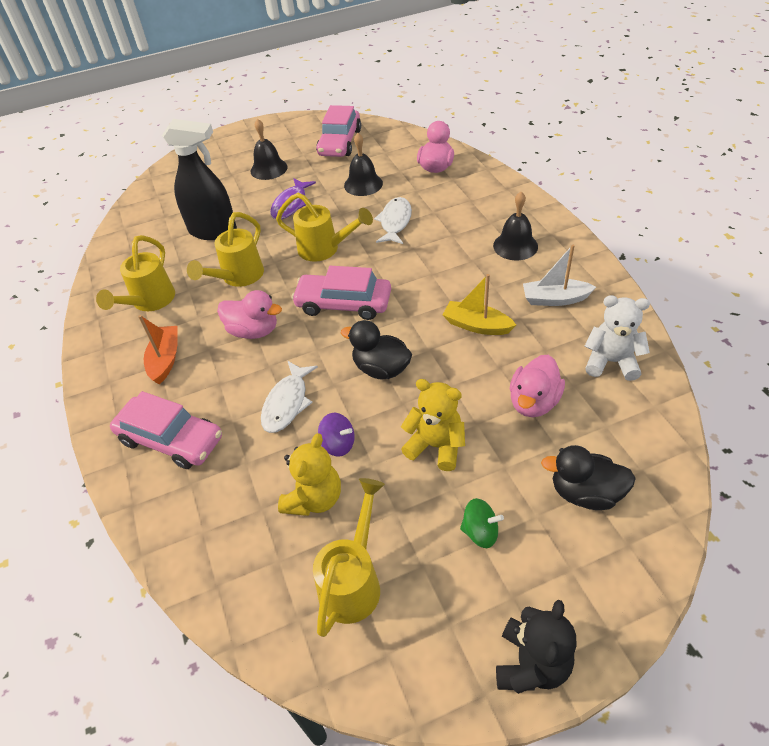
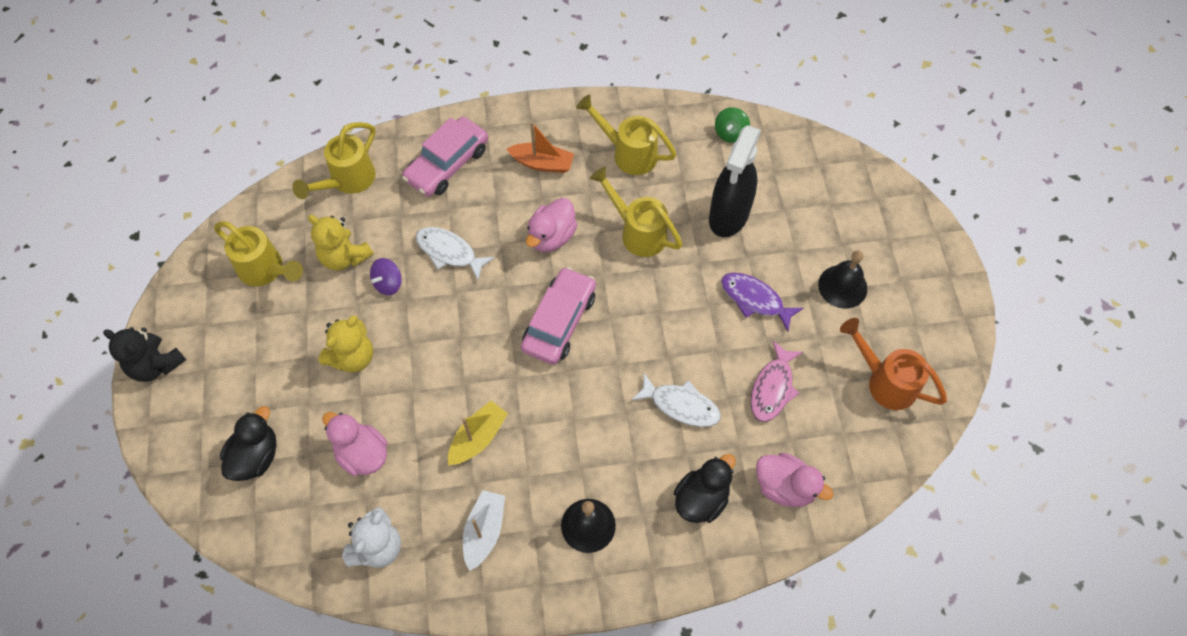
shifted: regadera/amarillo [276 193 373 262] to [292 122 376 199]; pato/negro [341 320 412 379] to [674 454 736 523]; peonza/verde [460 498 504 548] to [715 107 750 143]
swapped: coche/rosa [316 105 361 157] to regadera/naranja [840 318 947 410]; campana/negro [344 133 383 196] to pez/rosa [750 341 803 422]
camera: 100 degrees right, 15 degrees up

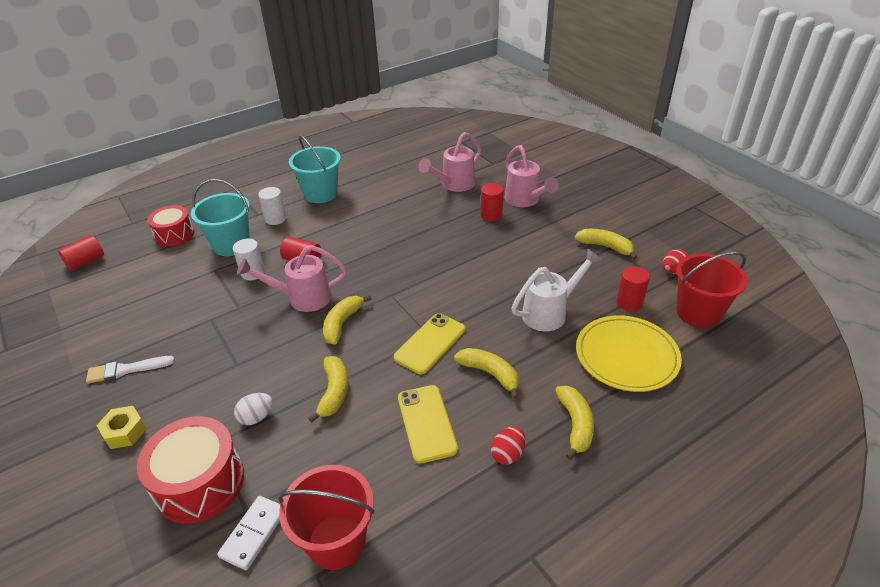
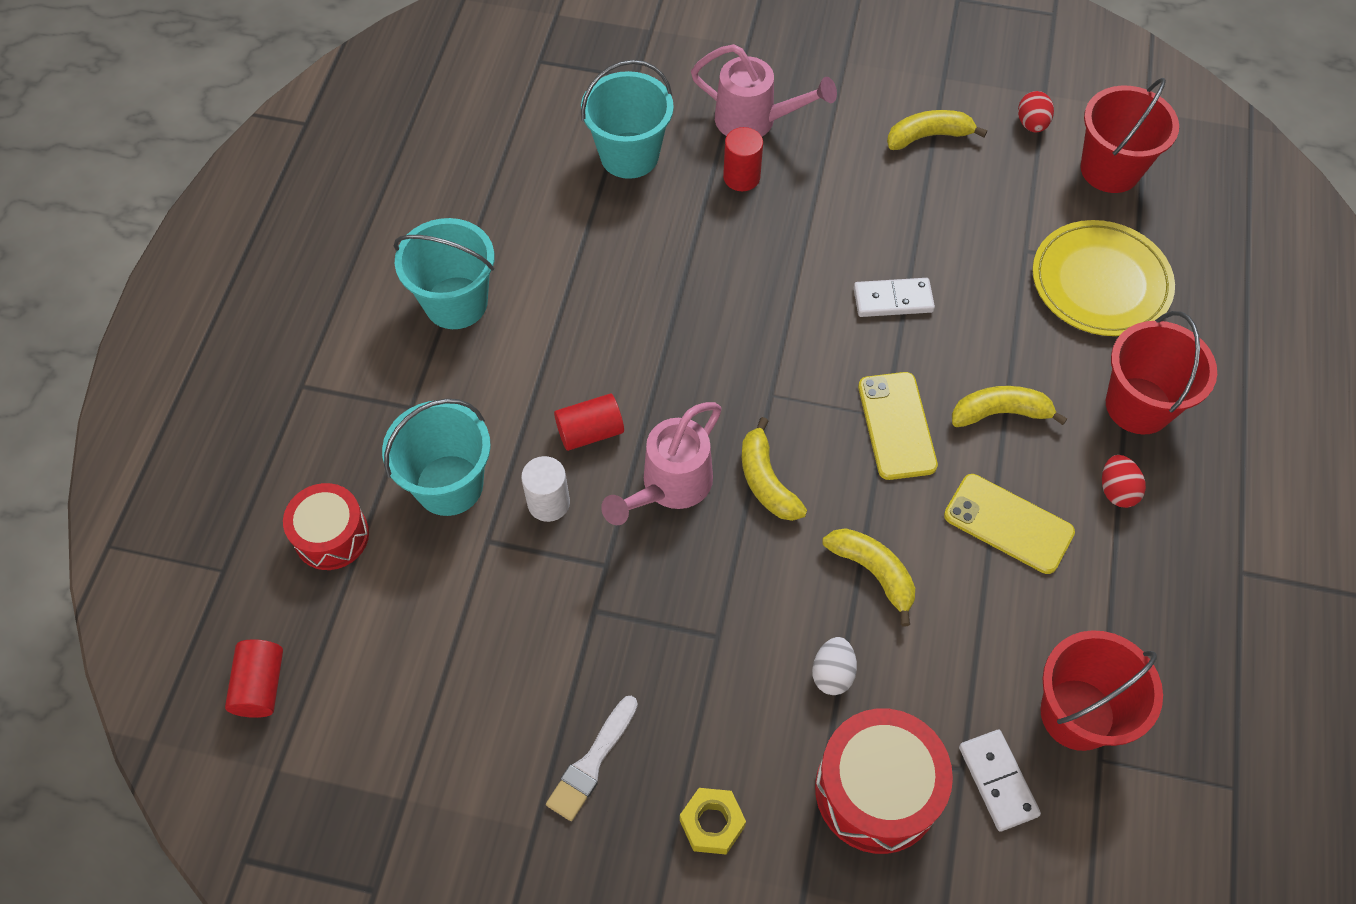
gone: cilindro/blanco [258 187 287 225]; regadera/blanco [511 249 602 331]; cilindro/rojo [616 266 650 311]
new: ficha de dominó/blanco [854 278 935 317]
swapped: regadera/rosa [418 132 481 192] to balde/turquesa [581 60 674 179]; plátano/amarillo [555 386 594 460] to balde/rojo [1106 311 1217 434]
camera: 45 degrees left, 20 degrees up

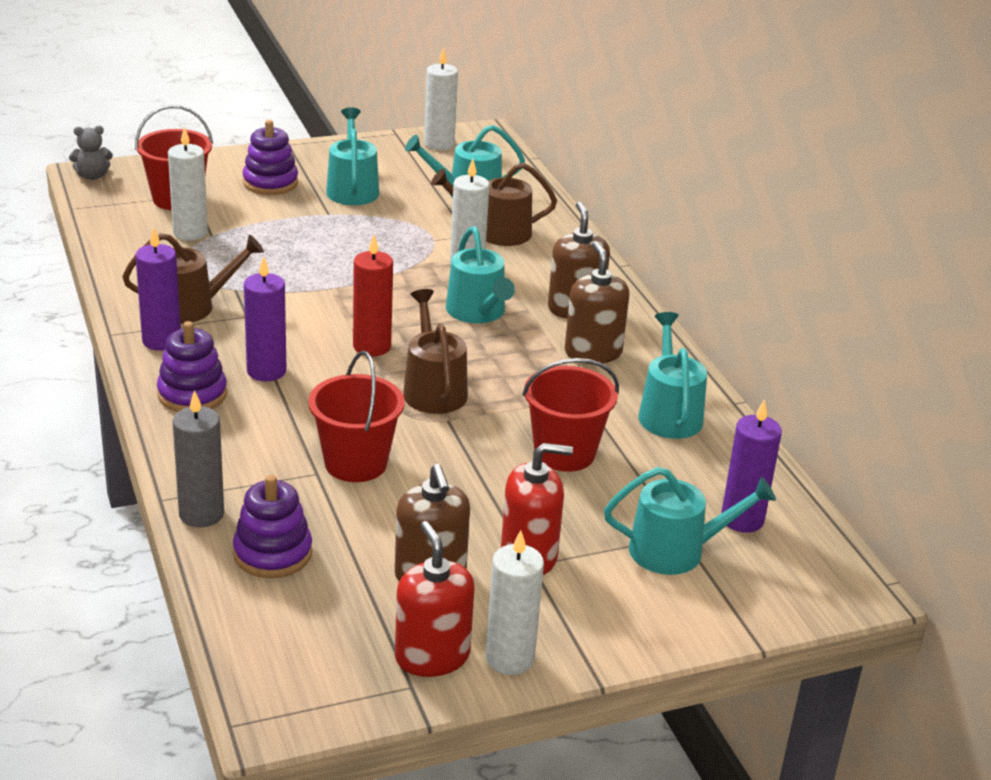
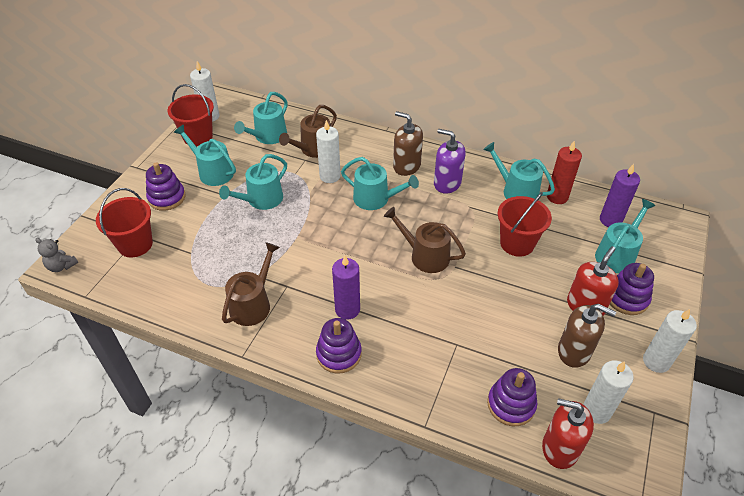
gone: vela/morado [135 228 181 351]; vela/gris [173 390 224 527]
new: regadera/turquesa [219 154 287 210]; juguete apilable/morado [610 263 654 315]
shifted: vela/blanco [168 127 208 240] to [583 360 634 424]; vela/rojo [353 235 393 356] to [547 140 582 204]; balde/rojo [308 351 405 482] to [168 84 214 146]; dispensador de jabón/rojo [395 521 475 677] to [542 398 594 469]
repainted: dispensador de jabón/marrón [565 241 630 364] to dispensador de jabón/morado [434 129 466 194]
rotated: osito/gris [69 126 113 180] = [35 238 78 272] 90 degrees clockwise
camera: 45 degrees left, 15 degrees up

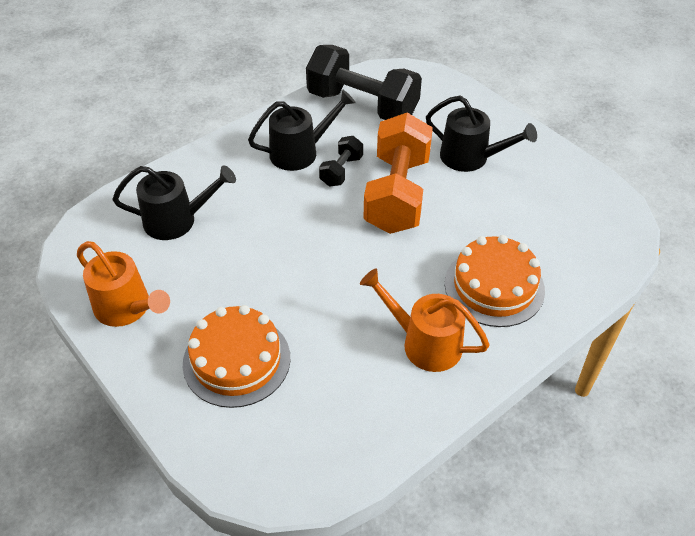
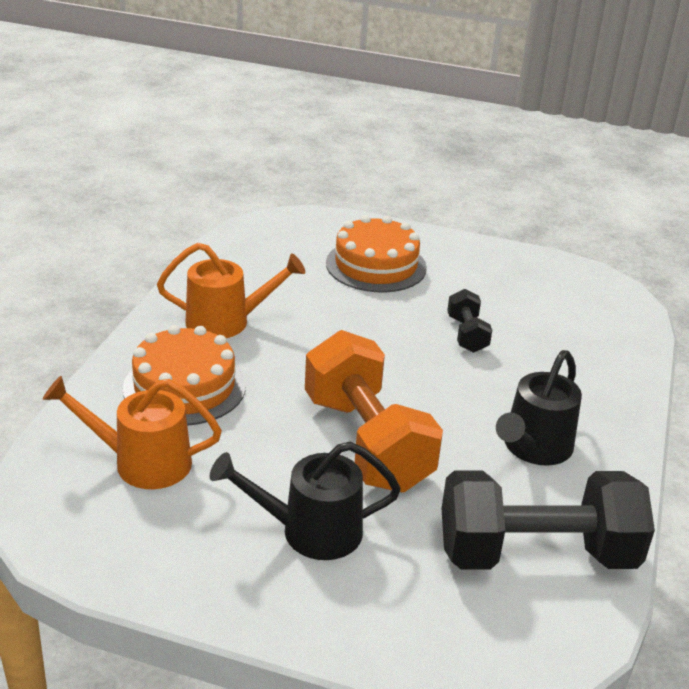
gone: regadera/negro [112 166 236 240]
shifted: mancuerna/negro [319 136 363 186] to [447 289 492 353]; regadera/naranja [77 241 170 327] to [43 376 222 489]
camera: 145 degrees right, 15 degrees down

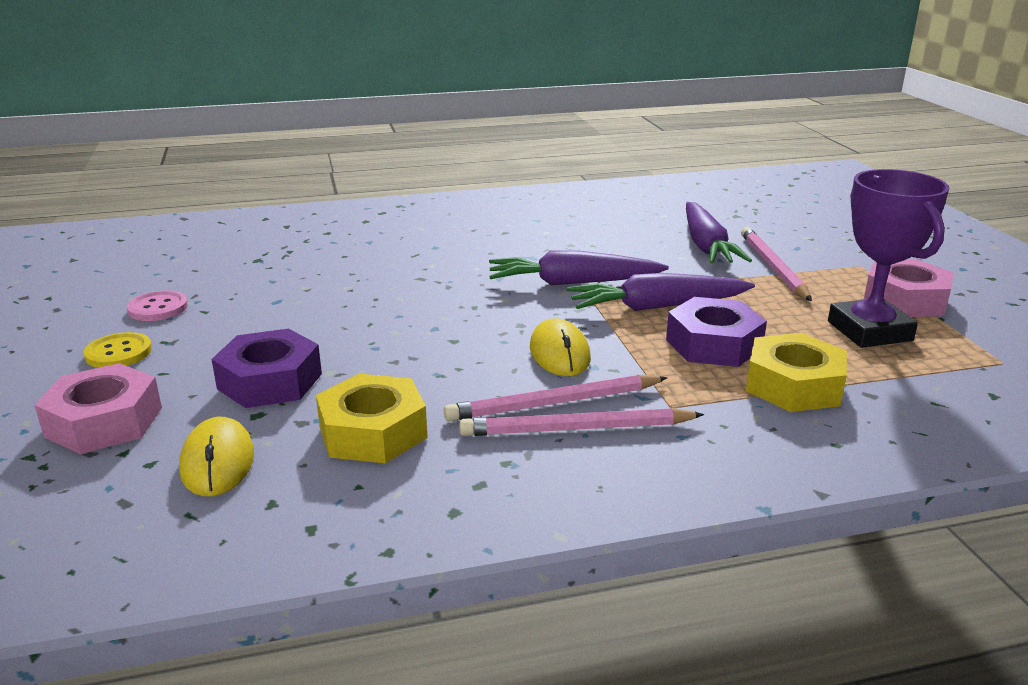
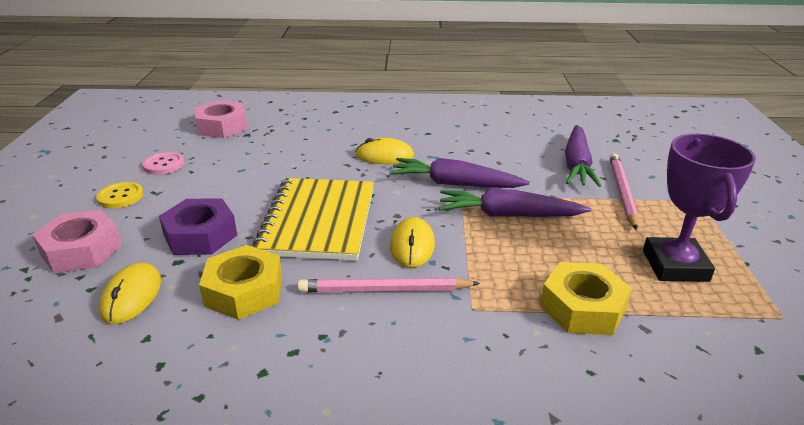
gone: tuerca/morado [666 297 767 367]; lápiz/rosa [459 408 704 436]
new: ratón/amarillo [355 138 414 164]; cuaderno/amarillo [253 178 374 261]
shifted: tuerca/rosa [864 259 954 317] to [195 100 247 138]
camera: 15 degrees right, 5 degrees up

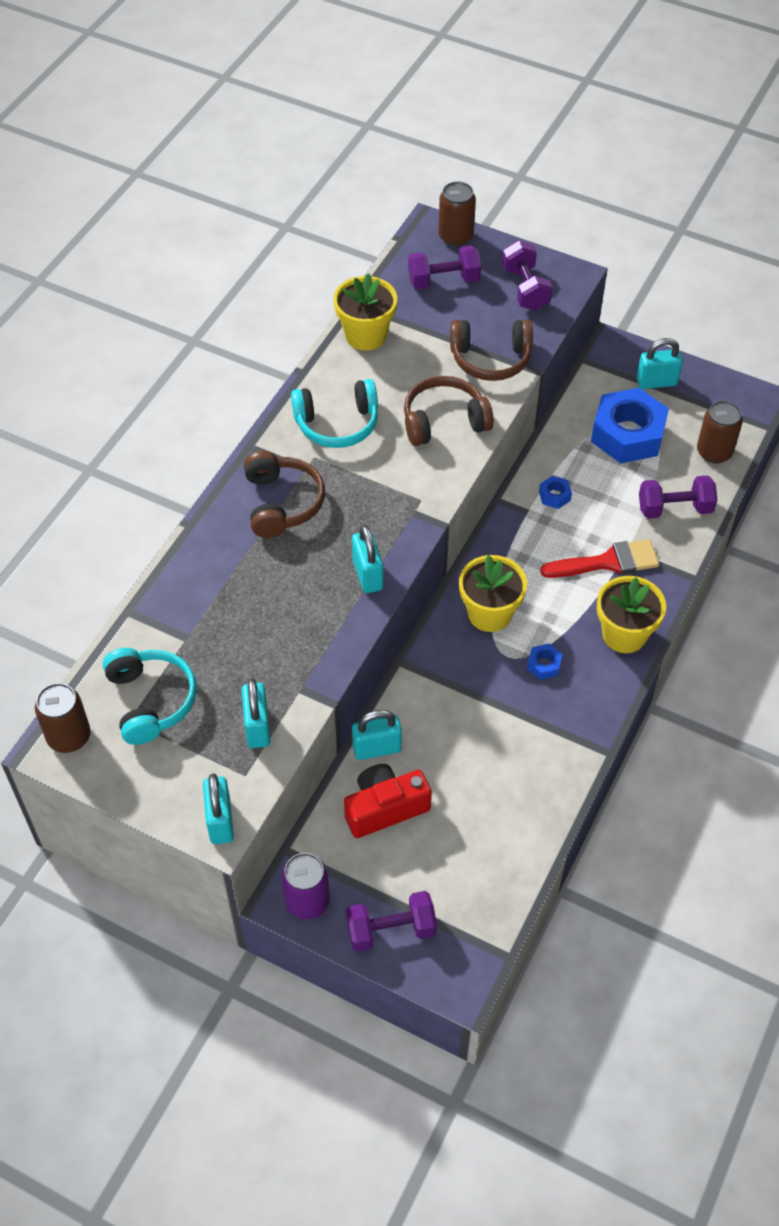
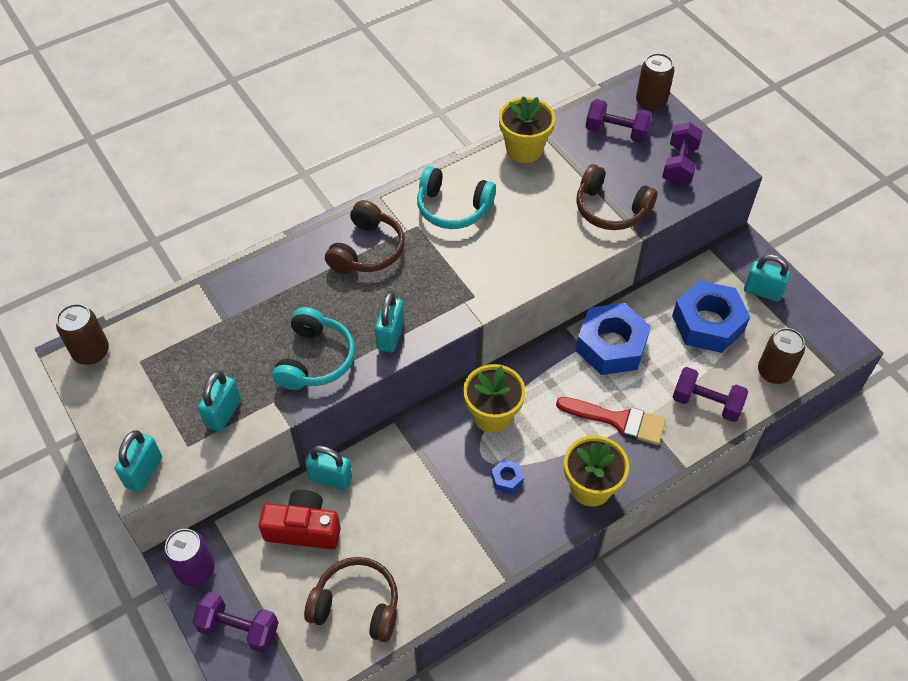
shifted: auriculares/marrón [404 376 494 446] to [304 557 398 642]; auriculares/turquesa [103 648 197 745] to [272 307 355 390]
scaled: tuerca/azul [539 476 572 509] = [576 303 651 375] x2.41
camera: 30 degrees right, 0 degrees up

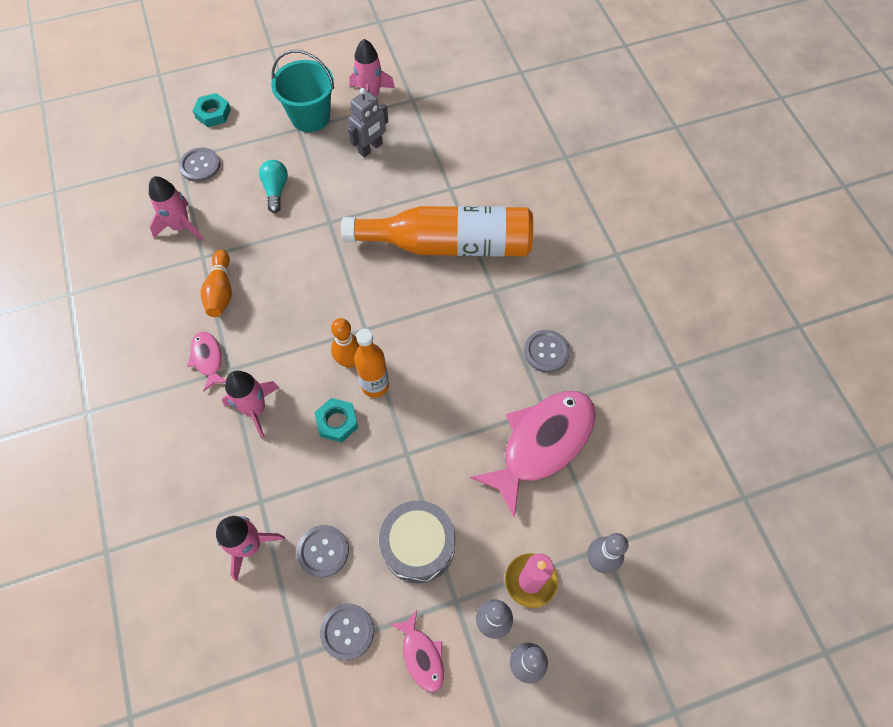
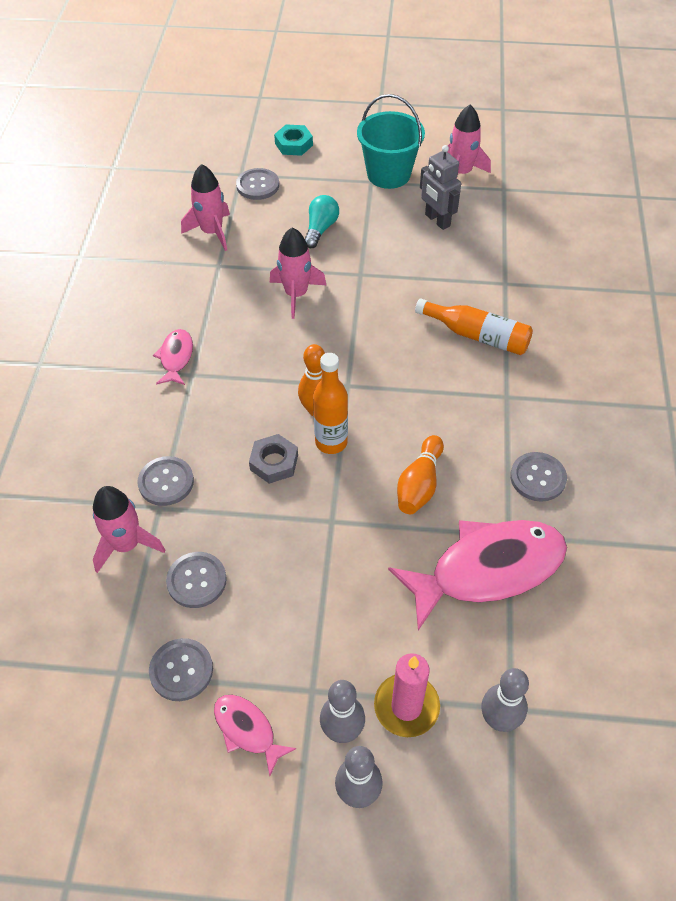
gone: tambor/gris [379 500 455 584]
new: botón/gris [137 456 194 506]
shifted: bolo/naranja [200 250 232 317] to [397 435 444 514]; cohete/rosa [222 371 280 439] to [270 227 326 319]
repainted: tuerca/turquesa [314 398 358 442] to tuerca/gris [249 434 298 484]
rotated: robot/gris [348 88 389 157] = [420 145 461 230] 75 degrees clockwise; pez/rosa [391 610 444 692] = [214 695 297 776] 135 degrees clockwise
scaled: botella/naranja [341 206 533 257] = [415 298 533 355] x0.54
camera: 25 degrees right, 10 degrees down

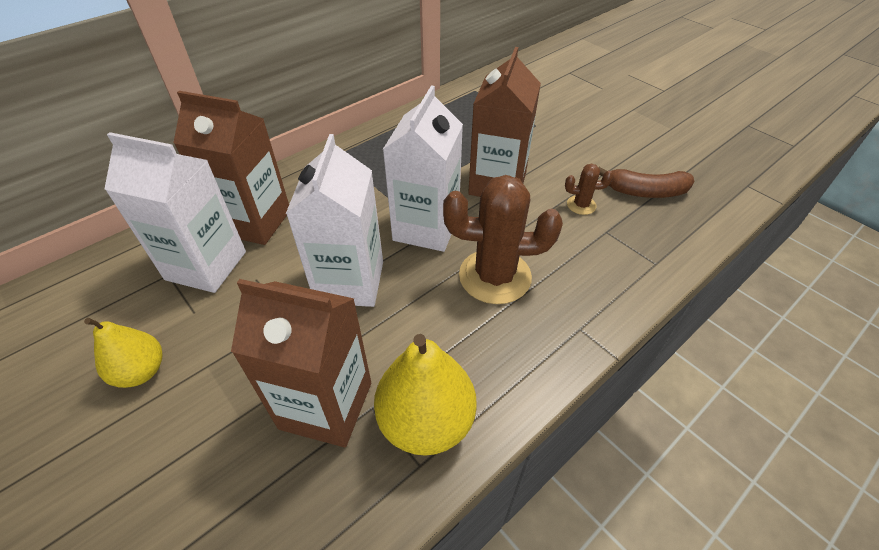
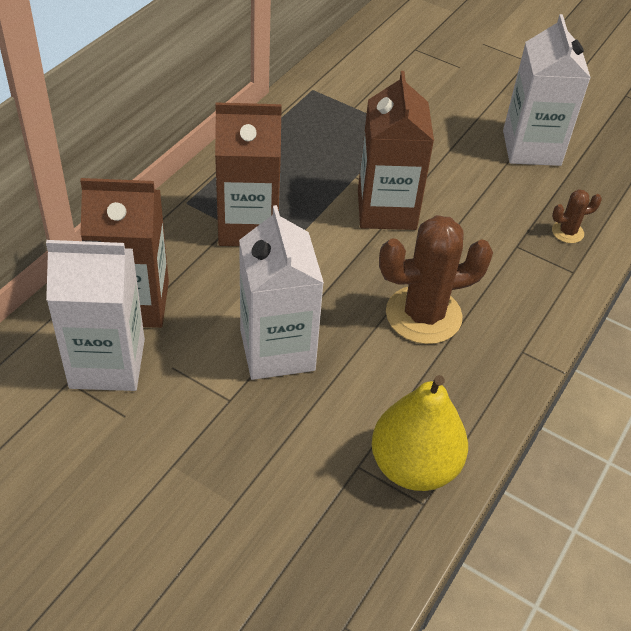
gone: plátano/marrón [599 167 694 198]; pera/amarillo [84 318 162 388]
shifted: cartón de leche/blanco [383 85 463 252] to [503 14 591 166]; cactus/marrón [565 164 613 215] to [552 189 602 243]; cartón de leche/marrón [231 279 371 448] to [215 102 282 246]
camera: 20 degrees left, 0 degrees up

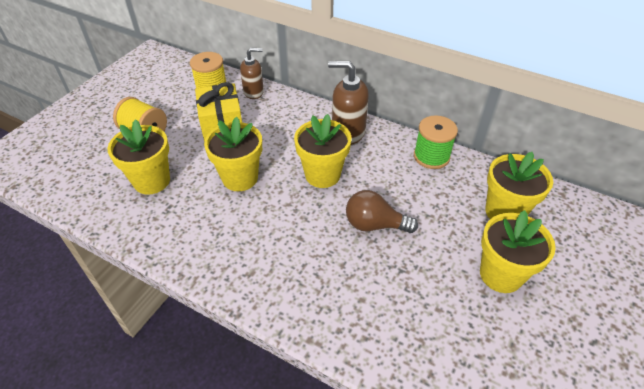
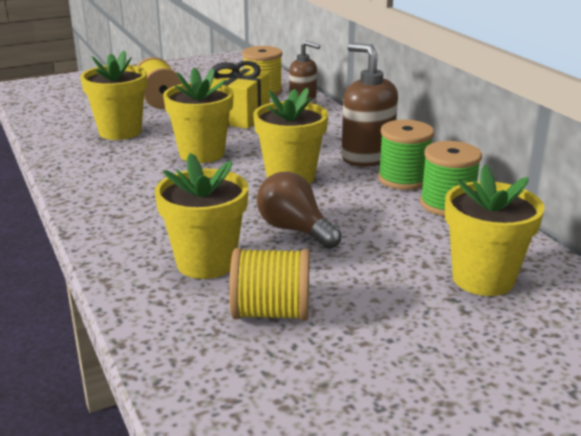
new: carrete/verde [378 120 434 190]; carrete/amarillo [229 248 310 321]
shifted: maceta/amarillo [480 210 556 293] to [155 153 248 279]
camera: 35 degrees right, 20 degrees down

